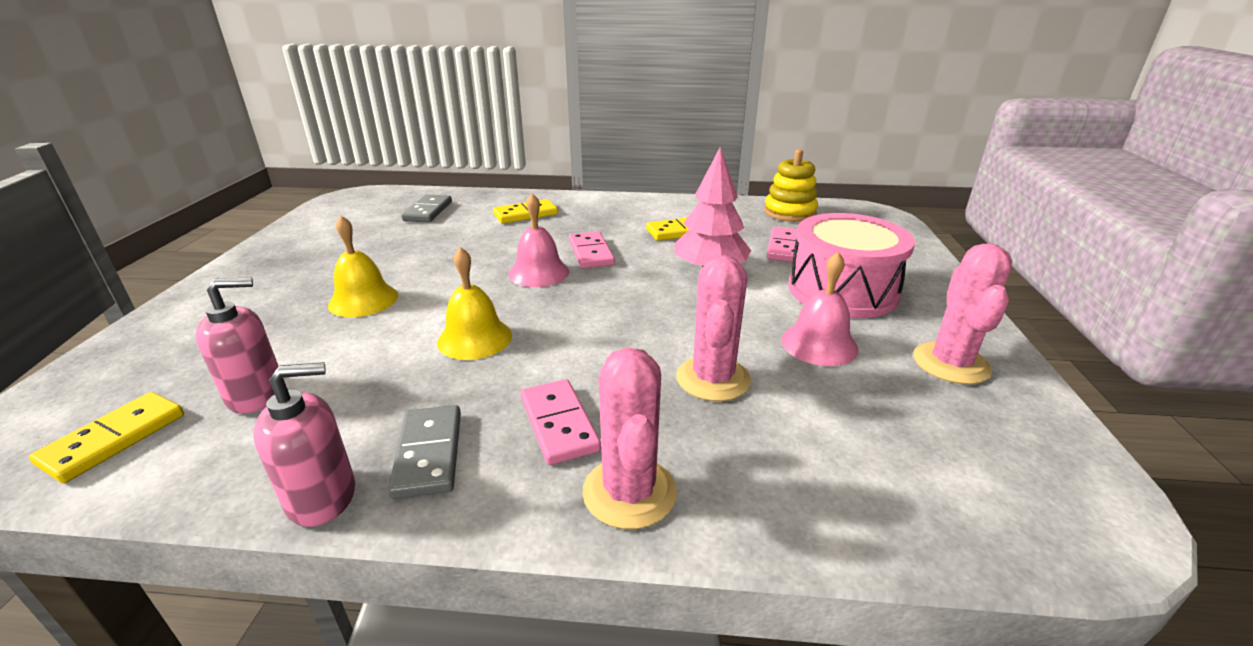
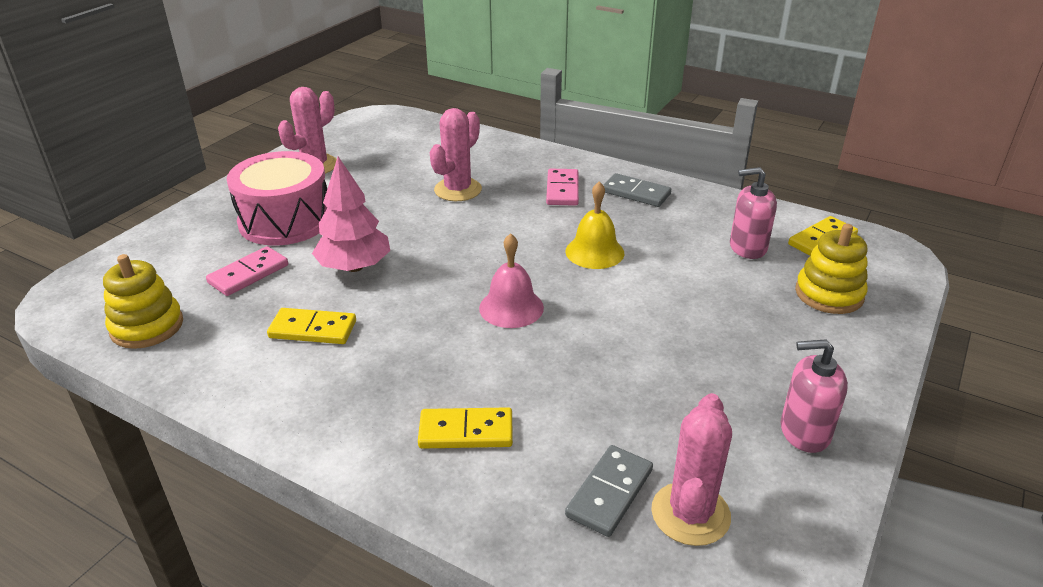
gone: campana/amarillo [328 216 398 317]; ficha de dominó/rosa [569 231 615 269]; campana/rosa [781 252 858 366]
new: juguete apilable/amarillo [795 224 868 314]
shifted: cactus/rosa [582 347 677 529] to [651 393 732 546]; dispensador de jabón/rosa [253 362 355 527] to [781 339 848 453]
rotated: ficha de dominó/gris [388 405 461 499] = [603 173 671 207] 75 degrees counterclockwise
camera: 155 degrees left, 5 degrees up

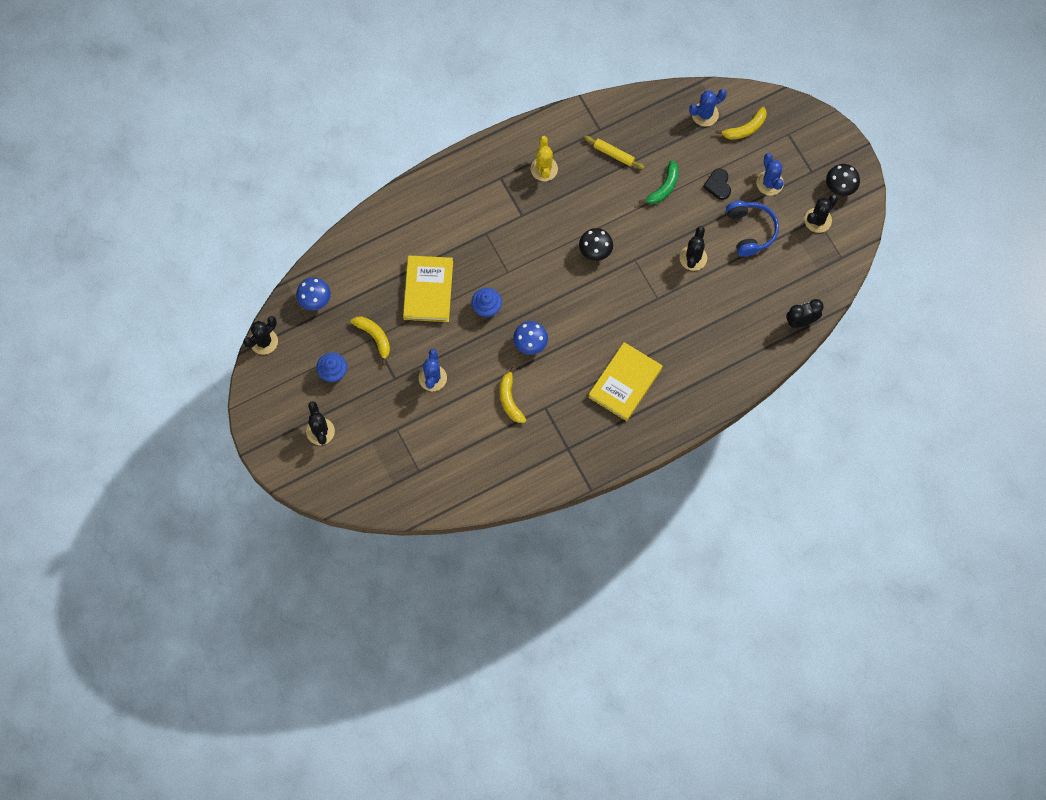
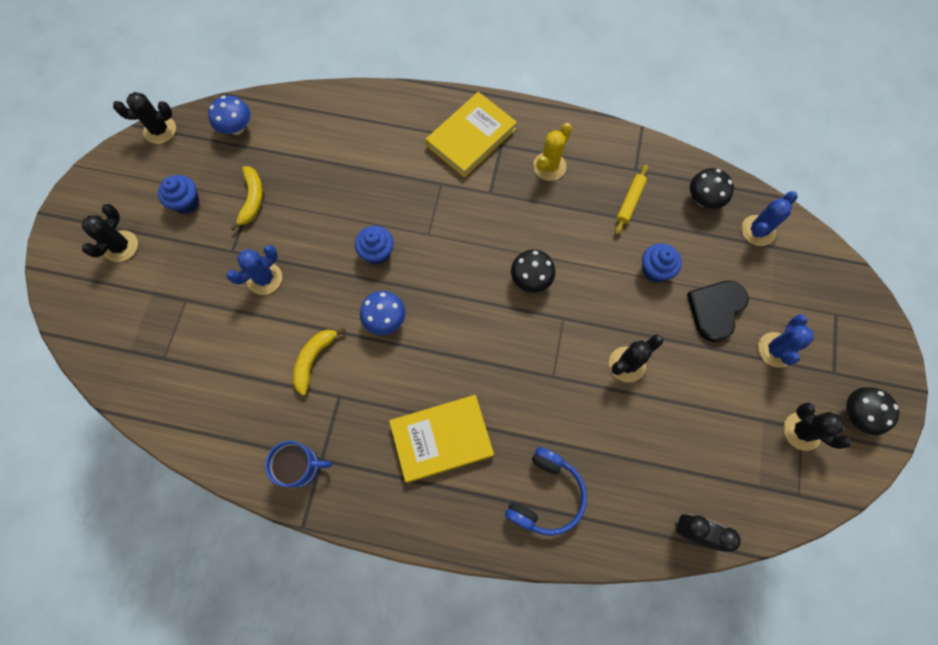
gone: plátano/amarillo [715 107 767 140]
new: seta/negro [690 168 734 209]; taza/azul [265 441 332 488]
shifted: auriculares/azul [726 201 779 257] to [505 447 587 536]; libro/amarillo [403 255 453 322] to [426 92 517 177]
swapped: plátano/verde [639 160 679 204] to magdalena/azul [642 243 682 282]
rotated: cactus/azul [689 89 727 127] = [741 191 798 246] 60 degrees counterclockwise; rodillo/amarillo [584 136 644 169] = [615 165 648 235] 45 degrees clockwise; cactus/negro [804 195 838 233] = [783 402 851 451] 45 degrees clockwise
scaled: corazón/negro [703 169 731 200] = [687 281 749 342] x1.58
camera: 40 degrees right, 0 degrees up

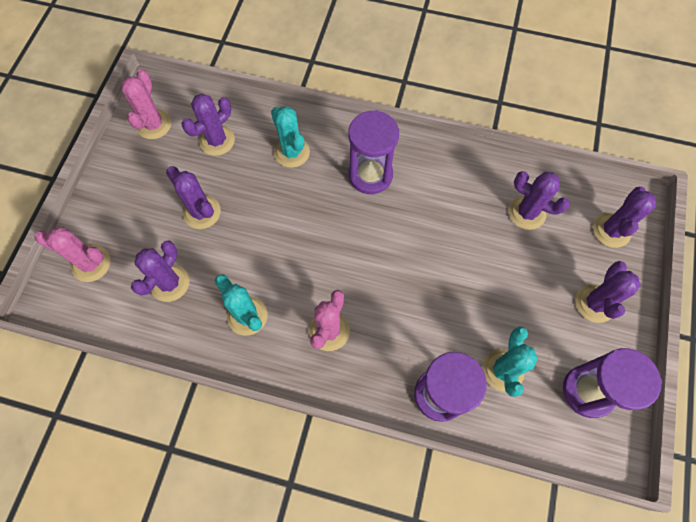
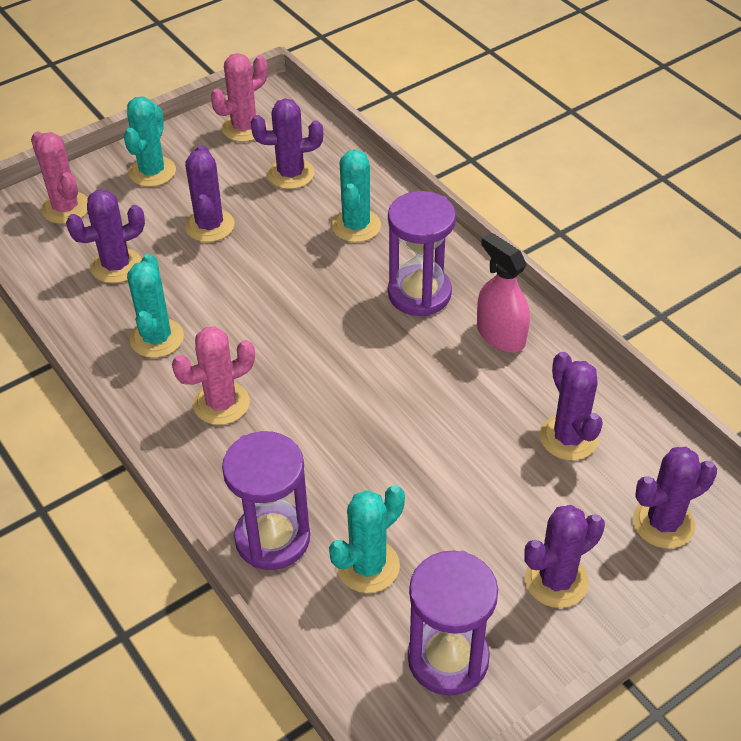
new: cactus/turquesa [124 96 176 187]; pulverizador/rosa [477 233 530 352]
camera: 40 degrees right, 20 degrees down

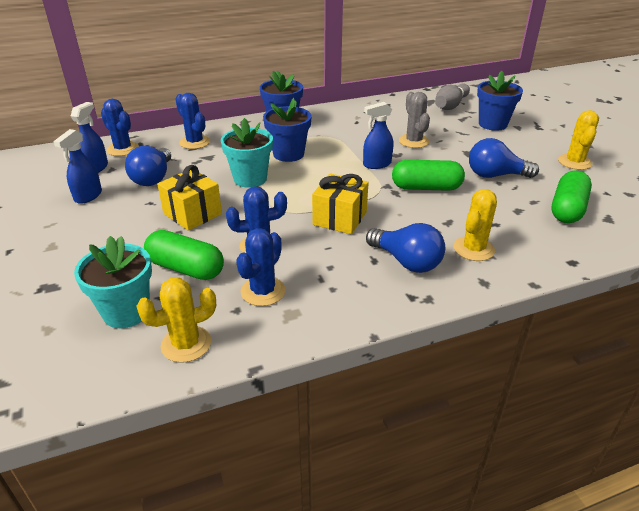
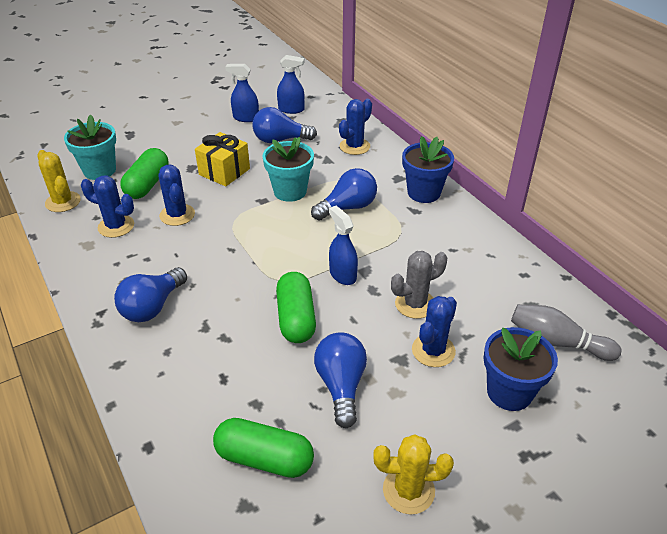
gone: regalo/amarillo [312 173 369 234]; cactus/amarillo [454 189 497 261]
shifted: cactus/azul [101 99 139 156] to [412 296 457 367]
swapped: maceta/azul [263 98 312 162] to bombilla/azul [311 168 377 220]
camera: 80 degrees right, 5 degrees up

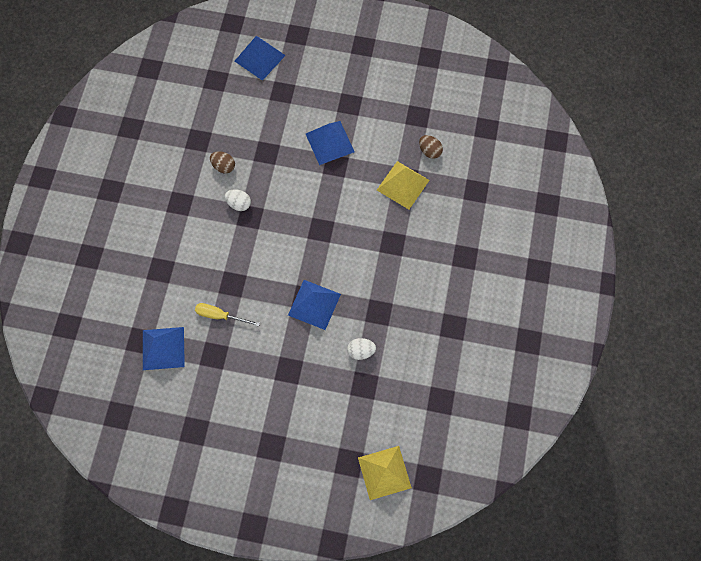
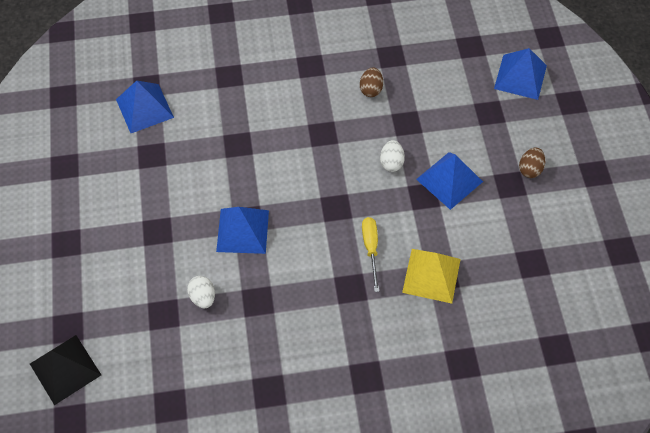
shifted: huevo/marrón [419 135 443 159] to [519 147 545 178]; huevo/blanco [225 189 251 211] to [380 140 405 172]; destornillador/amarillo [195 303 260 327] to [362 217 379 292]
repainted: pirámide/amarillo [358 446 412 500] to pirámide/negro [30 335 101 405]
camera: 70 degrees right, 10 degrees down

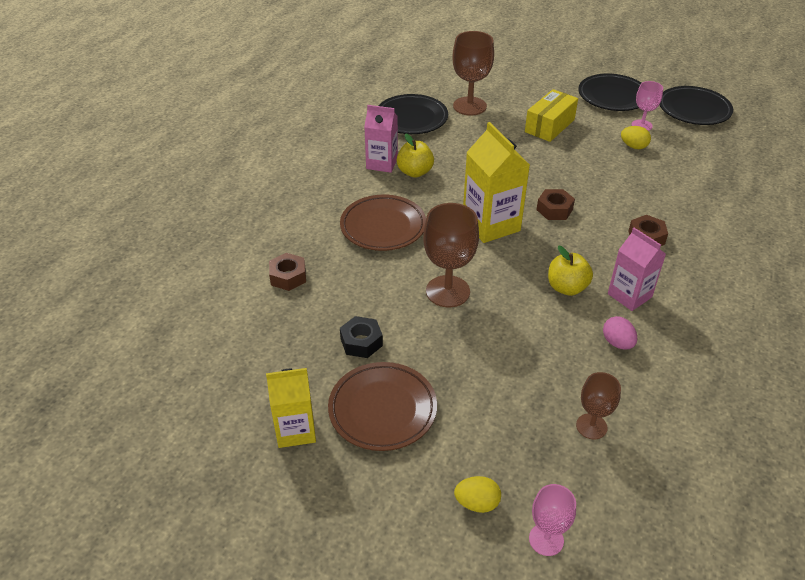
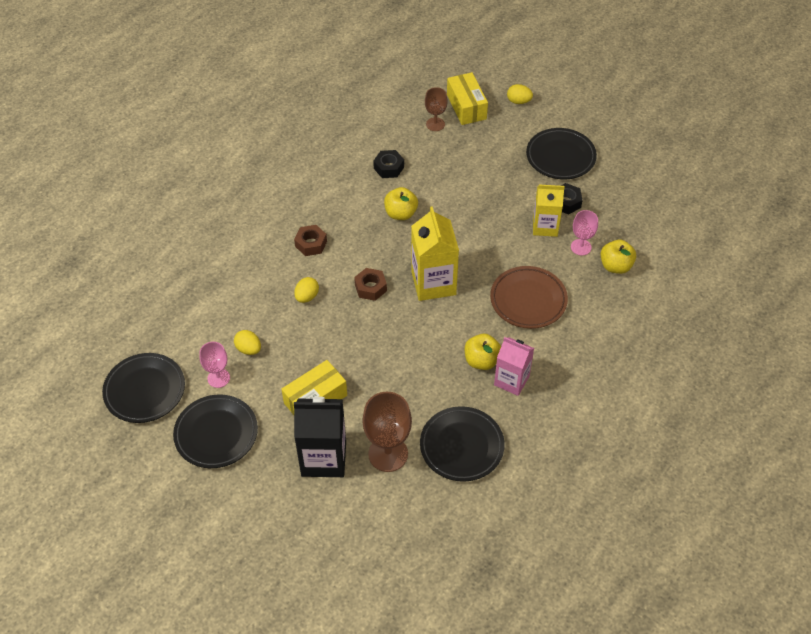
gone: copa/marrón [423 203 479 307]; cartón de leche/rosa [608 228 666 311]
new: caja/amarillo [447 72 488 125]; huevo/amarillo [294 277 319 303]; cartón de leche/negro [294 397 346 477]
shifted: cartón de leche/amarillo [266 368 316 448] to [533 184 565 237]; copa/rosa [529 484 576 556] to [571 210 598 255]
swapped: tuerca/marrón [269 253 306 291] to manzana/amarillo [600 240 636 274]; huevo/rosa [603 316 637 350] to tuerca/negro [373 150 404 178]
repainted: plato/marrón [328 362 437 451] to plato/negro [526 128 597 179]
camera: 165 degrees left, 10 degrees up

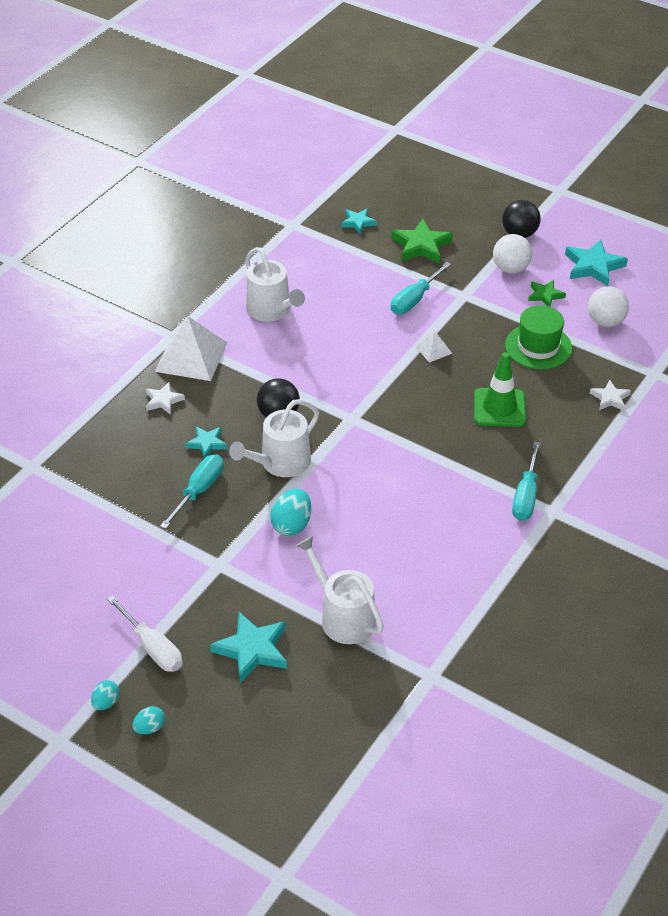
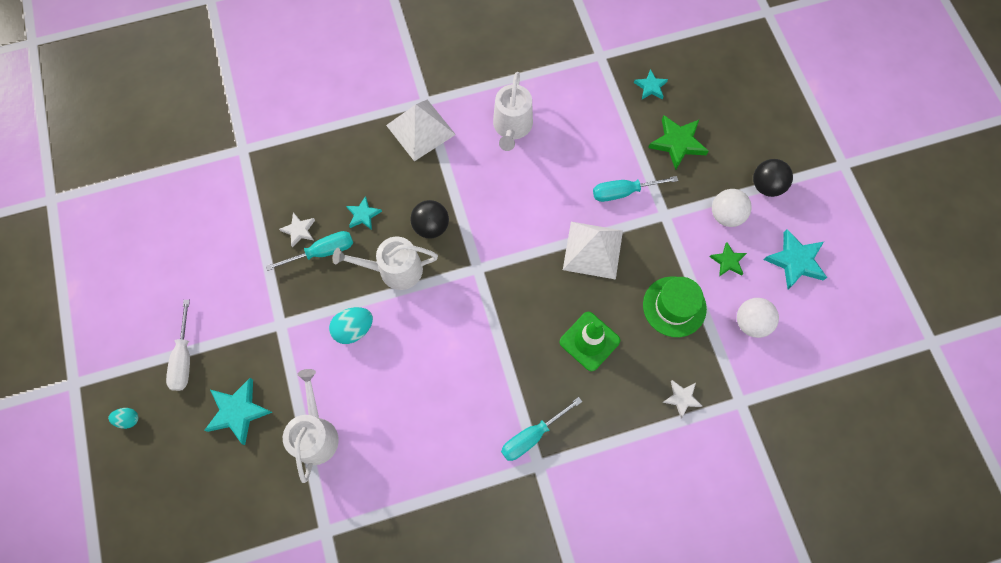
gone: huevo/turquesa [91 680 119 710]
shifted: estrella/blanco [146 382 185 415] to [279 213 315 248]
scaled: pirámide/blanco [415 331 452 363] = [563 222 623 280] x2.13
camera: 40 degrees right, 25 degrees up

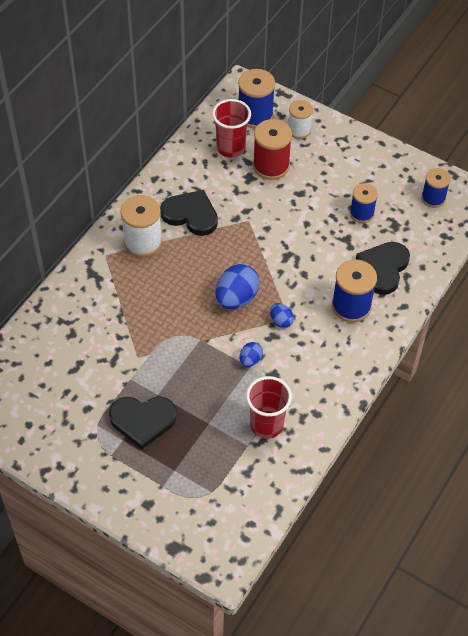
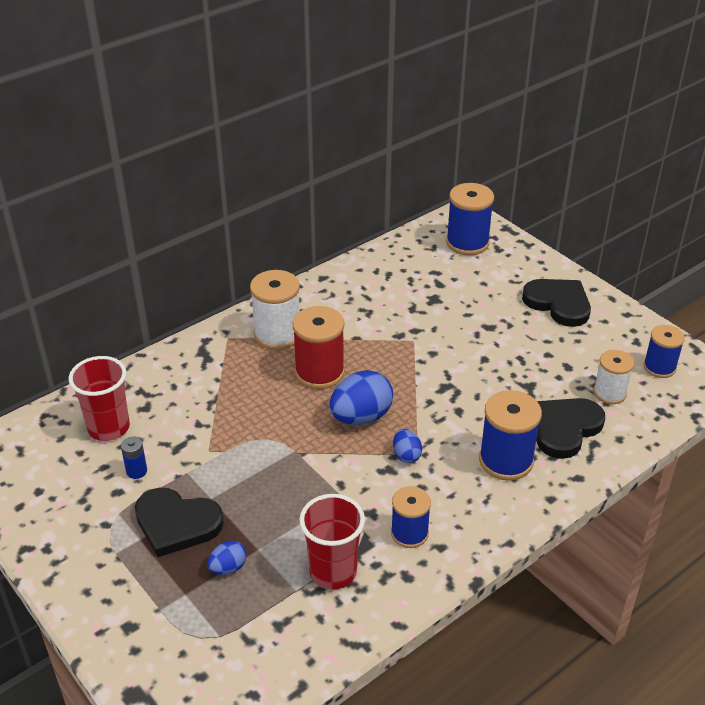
new: pila/azul [121 437 147 479]
shifted: vaso/rojo [212 99 251 158] to [69 356 130 441]; carrete/blanco [289 100 313 139] to [593 350 634 404]; carrete/rojo [253 119 292 180] to [293 306 345 389]; carrete/azul [350 183 378 223] to [391 486 431 548]; corazón/negro [160 190 218 236] to [522 279 591 327]; huevo/azul [240 342 263 367] to [208 541 247 575]
camera: 20 degrees right, 15 degrees down

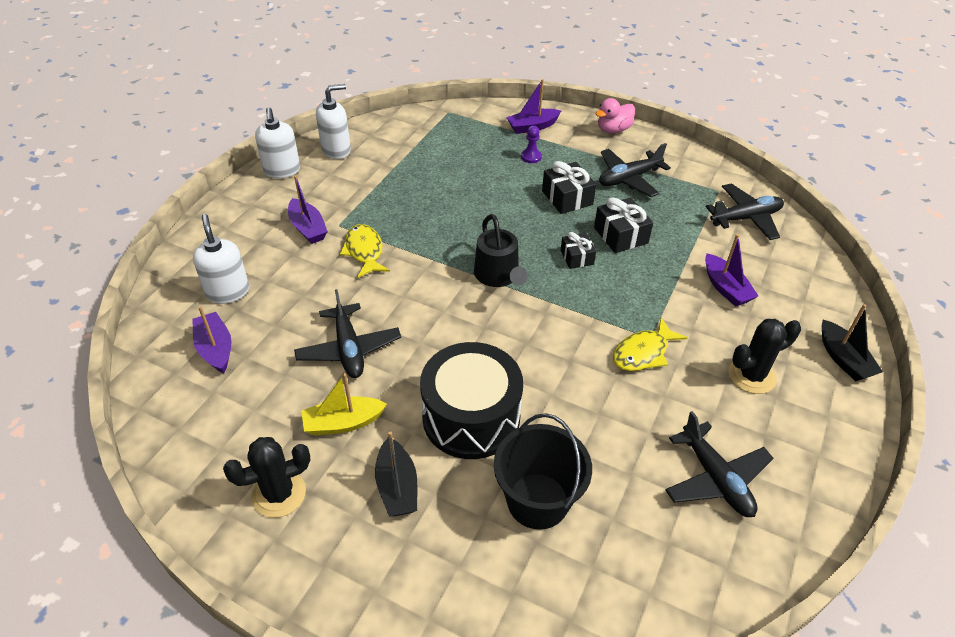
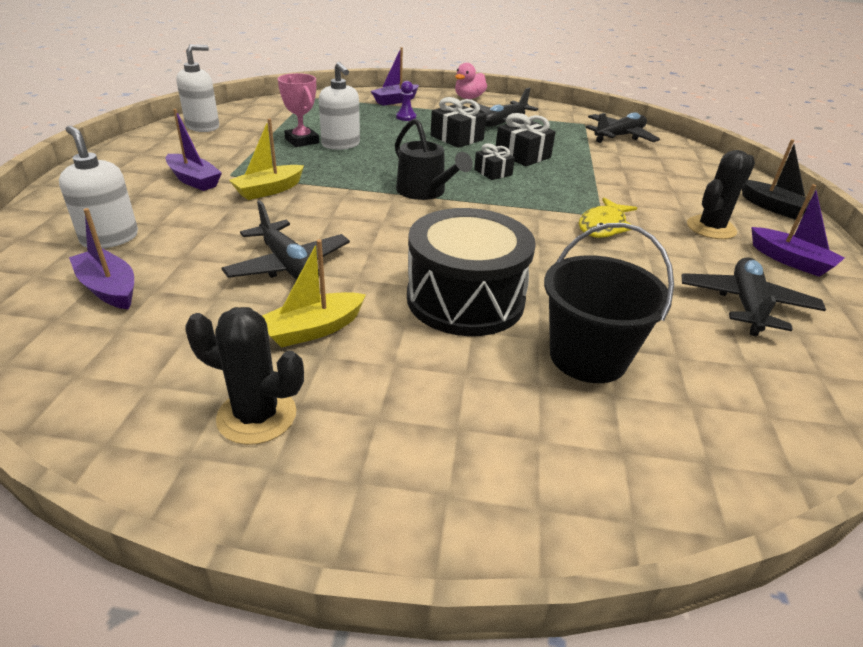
gone: barco/negro [375 431 417 517]
new: trofeo/rosa [278 73 319 147]
shifted: dispensador de jabón/blanco [255 107 300 178] to [319 62 360 150]; barco/morado [705 234 758 307] to [751 184 845 277]
swapped: pez/amarillo [340 224 390 278] to barco/amarillo [229 119 304 200]
rotated: avión/negro [665 411 774 517] = [681 258 826 336] 120 degrees counterclockwise; cactus/negro [223 437 310 518] = [185 307 304 445] 60 degrees clockwise
camera: 20 degrees left, 10 degrees down

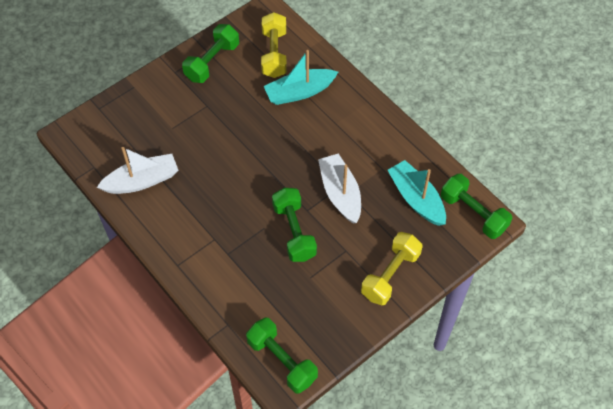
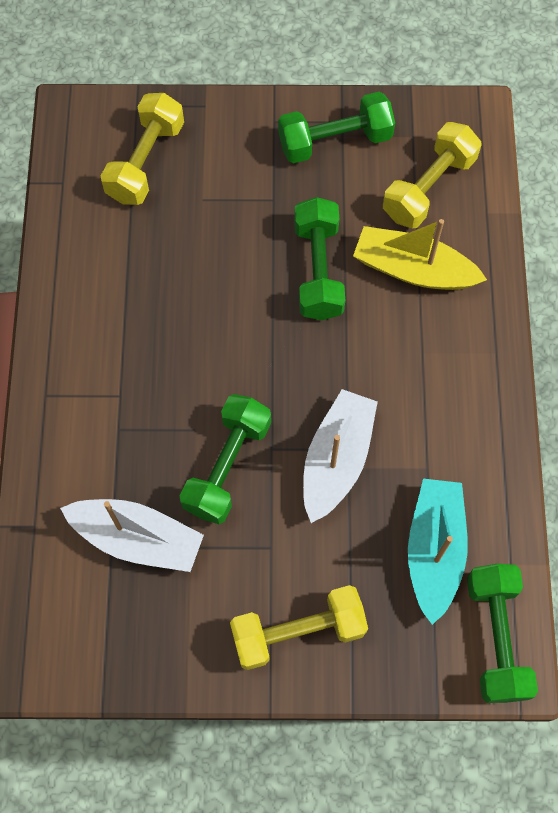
new: mancuerna/amarillo [101 93 184 205]
shifted: barco/blanco [97 147 179 194] to [60 499 204 572]; mancuerna/verde [246 318 318 394] to [294 197 345 320]
repainted: barco/turquesa [264 50 338 105] to barco/amarillo [353 219 487 290]
camera: 40 degrees right, 10 degrees up

